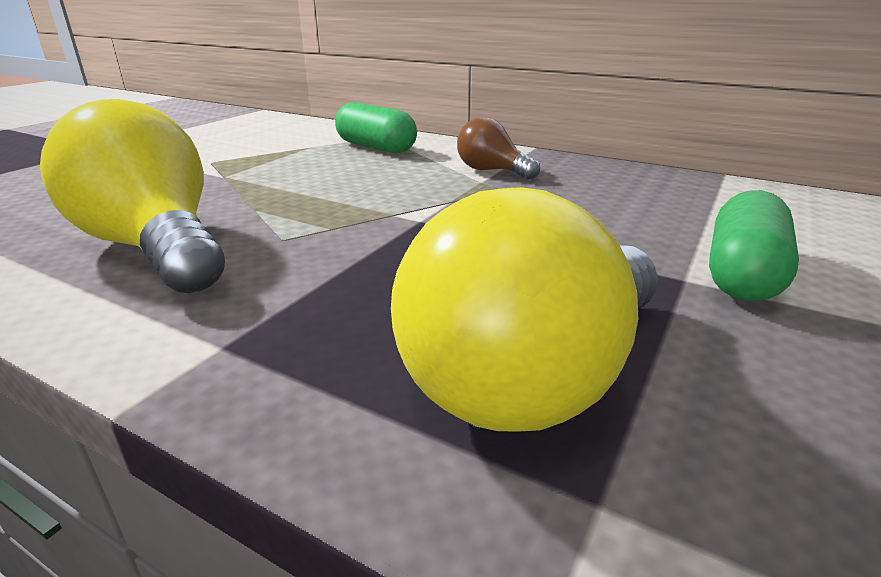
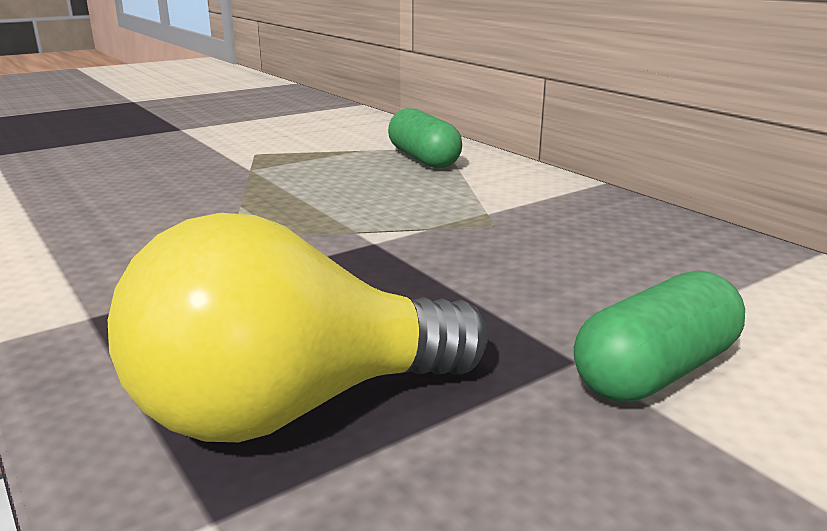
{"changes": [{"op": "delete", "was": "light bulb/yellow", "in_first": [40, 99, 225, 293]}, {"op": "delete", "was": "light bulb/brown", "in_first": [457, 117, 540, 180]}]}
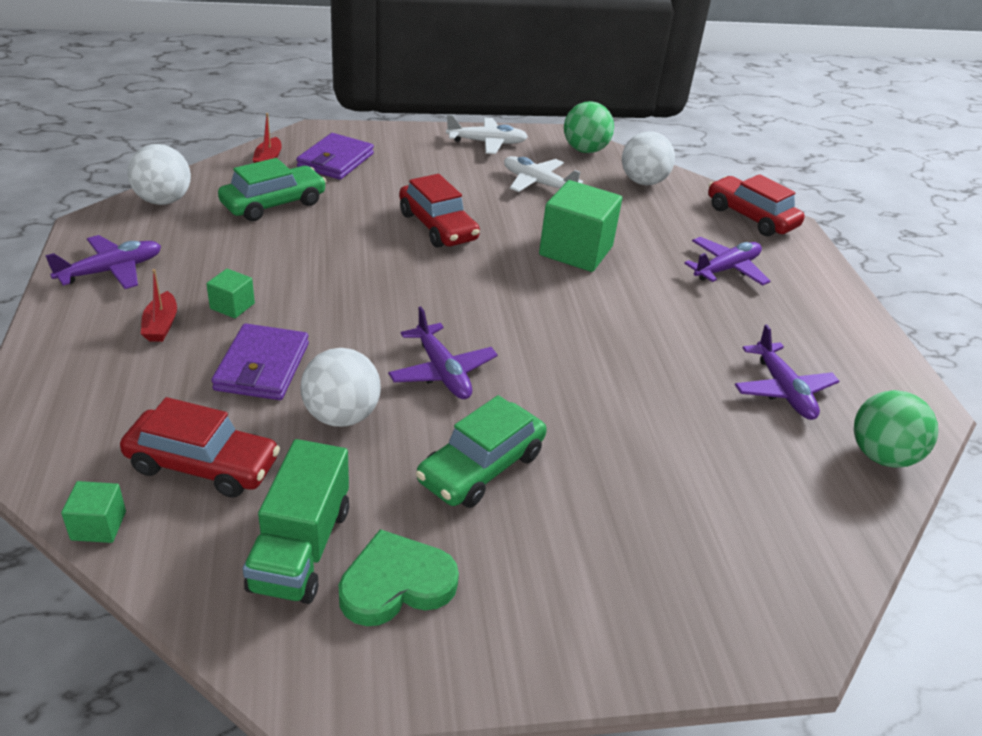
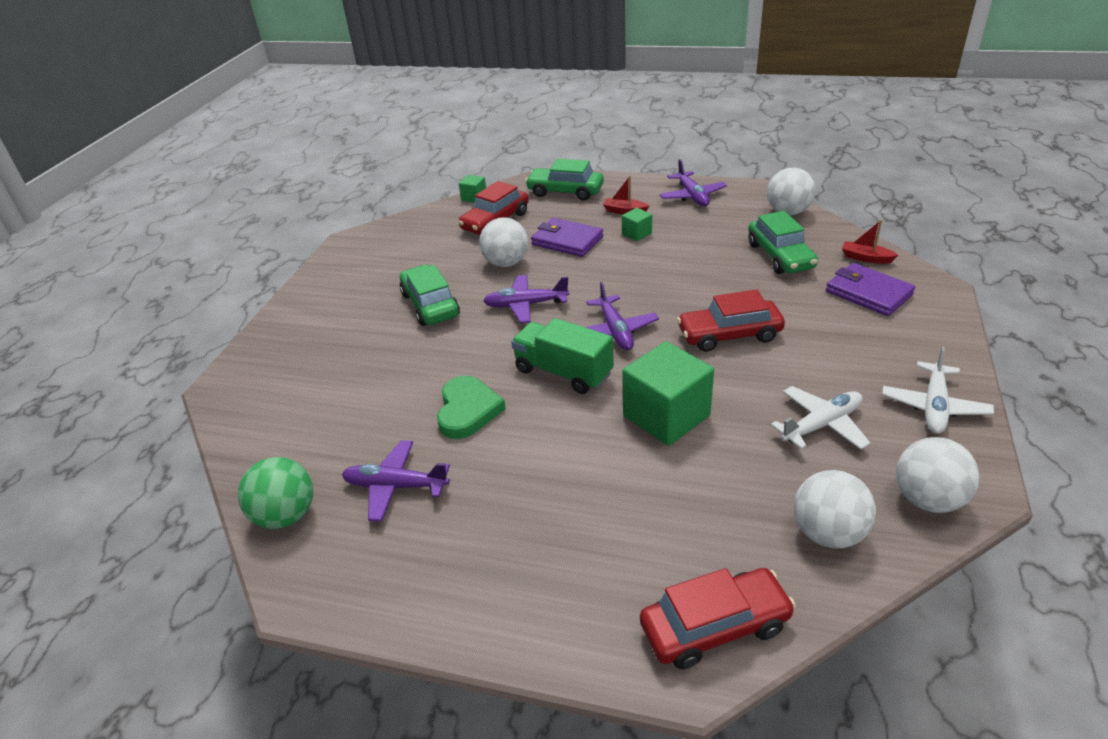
{"changes": [{"op": "insert", "now": "car/green", "in_second": [525, 159, 604, 201]}, {"op": "move", "was": "truck/green", "in_first": [243, 439, 349, 604], "in_second": [511, 318, 614, 394]}, {"op": "move", "was": "heart/green", "in_first": [339, 529, 459, 626], "in_second": [437, 376, 506, 439]}, {"op": "move", "was": "plane/purple", "in_first": [684, 237, 770, 286], "in_second": [585, 282, 659, 350]}, {"op": "recolor", "was": "ball/green", "now": "ball/white", "in_first": [564, 101, 614, 153], "in_second": [896, 437, 980, 513]}]}
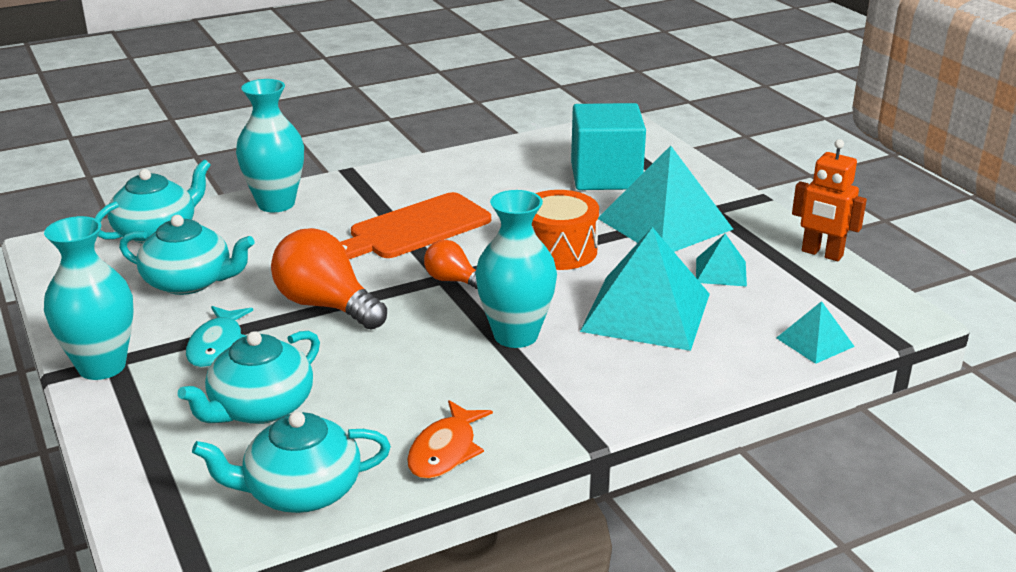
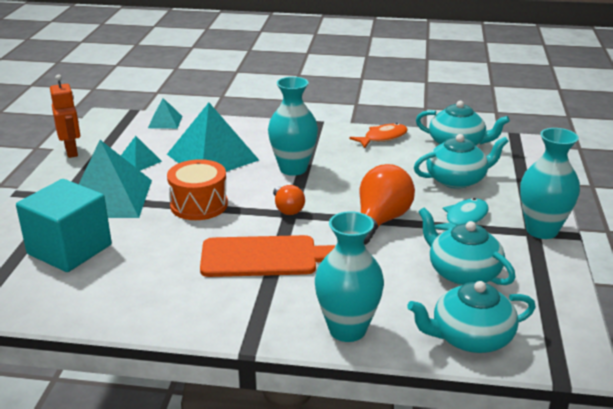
{"changes": [{"op": "rotate", "was": "light bulb/orange", "in_first": [271, 228, 387, 329], "in_second": [359, 164, 415, 245], "clockwise": -135}]}
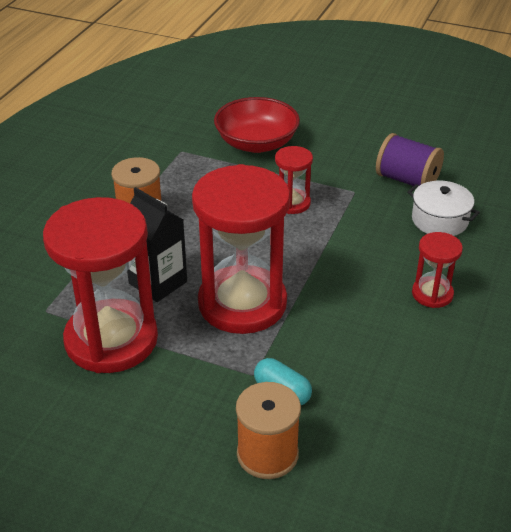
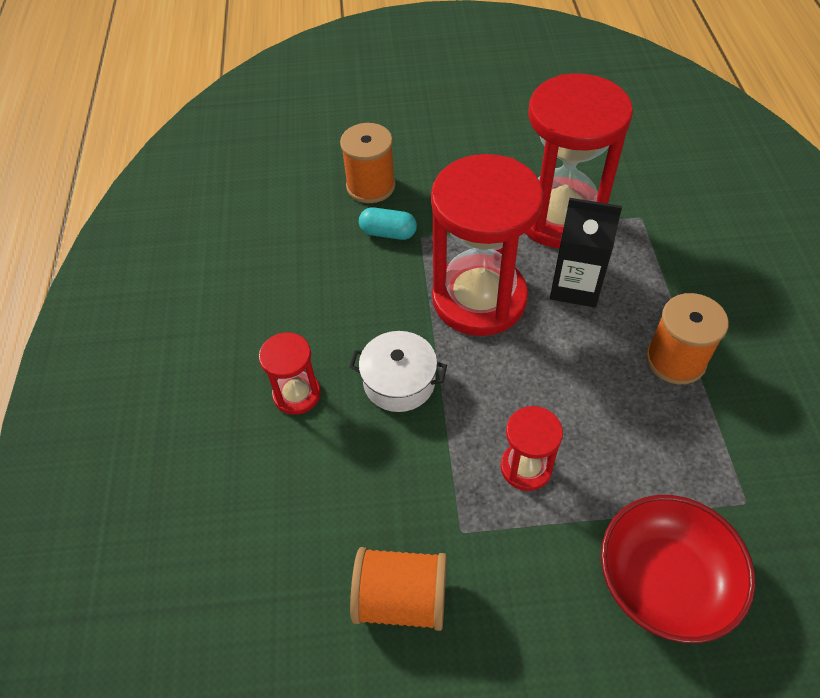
{"changes": [{"op": "move", "was": "pot/white", "in_first": [407, 181, 480, 236], "in_second": [349, 331, 447, 412]}, {"op": "recolor", "was": "spool/purple", "now": "spool/orange", "in_first": [376, 133, 444, 186], "in_second": [350, 547, 447, 631]}]}
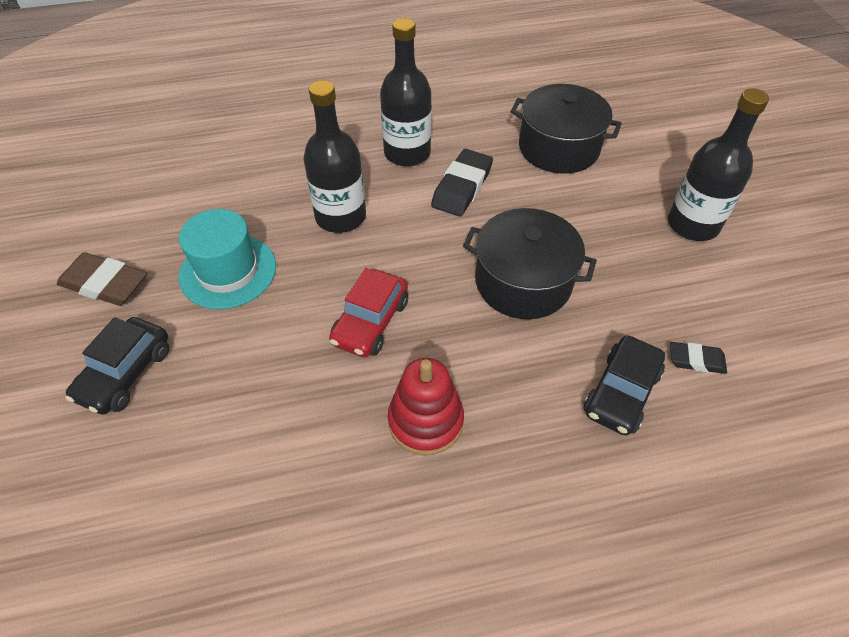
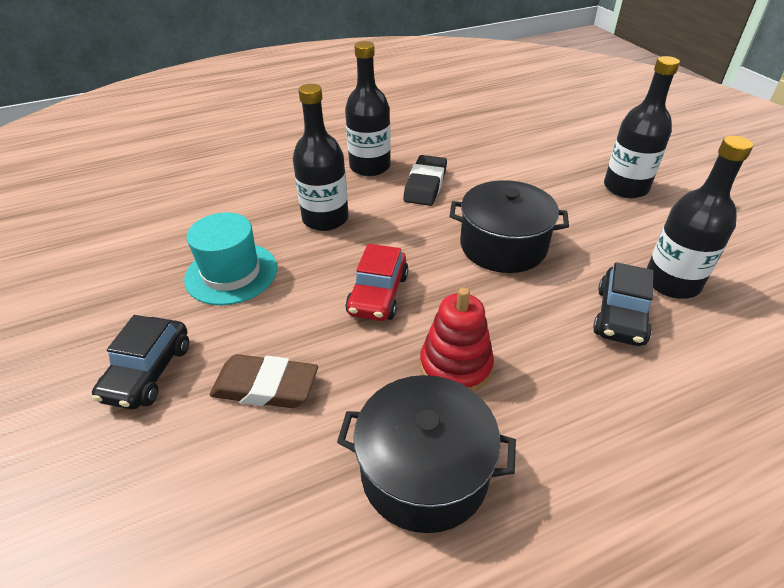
{"changes": [{"op": "move", "was": "eraser/brown", "in_first": [57, 252, 147, 306], "in_second": [210, 354, 318, 408]}, {"op": "move", "was": "pot/black", "in_first": [510, 84, 622, 174], "in_second": [337, 375, 516, 533]}, {"op": "replace", "was": "eraser/black", "now": "bottle/black", "in_first": [670, 342, 727, 374], "in_second": [646, 136, 753, 299]}]}
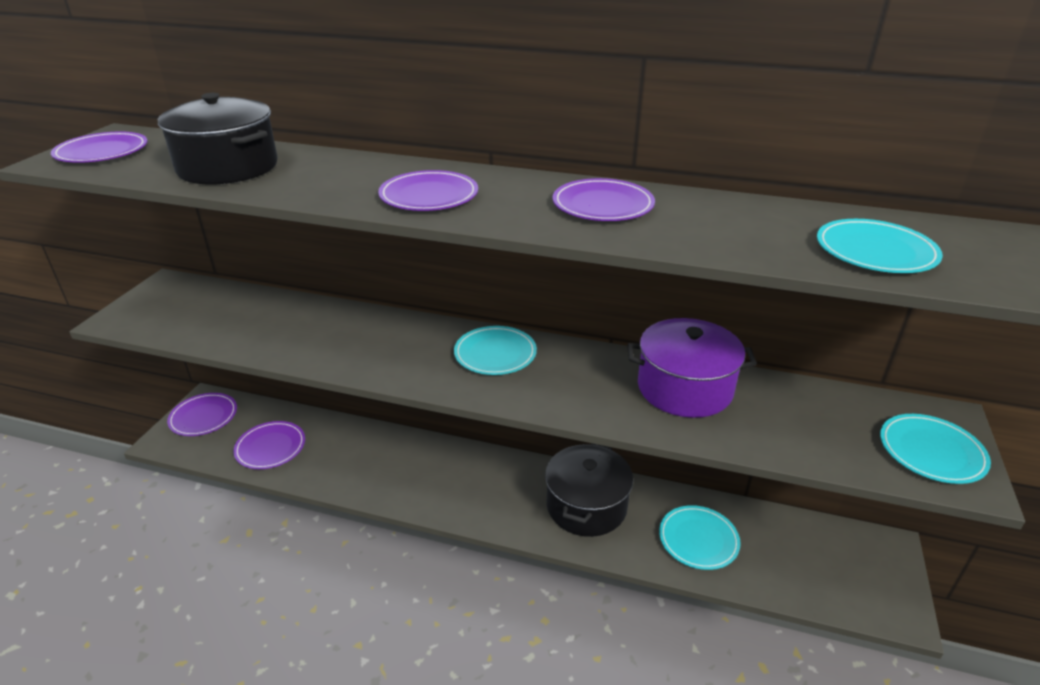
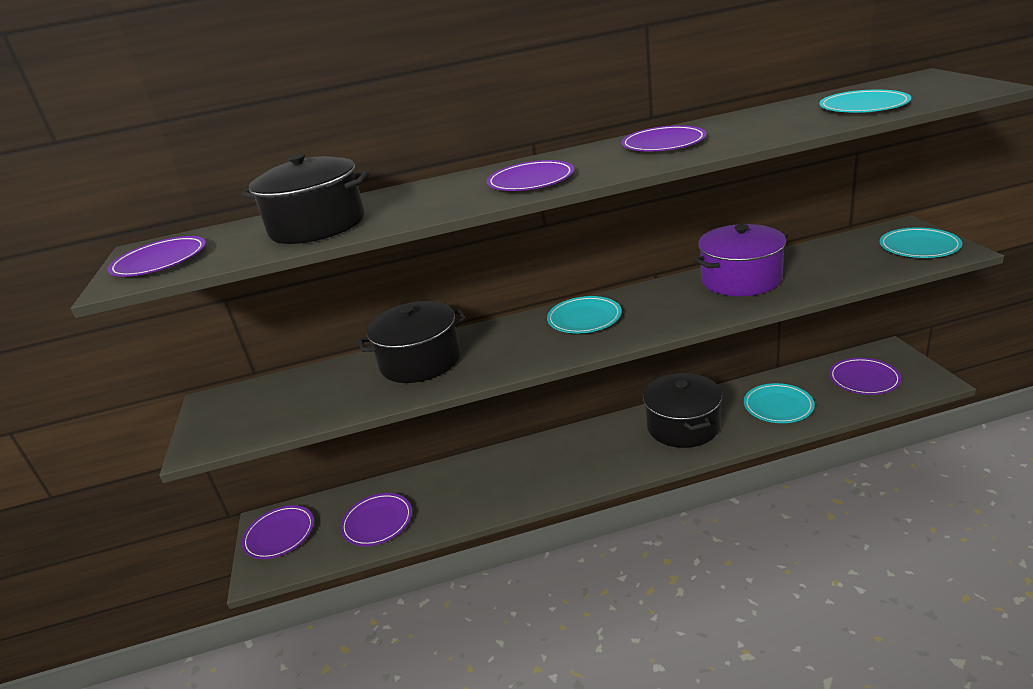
{"changes": [{"op": "insert", "now": "pot/black", "in_second": [358, 301, 467, 383]}, {"op": "insert", "now": "plate/purple", "in_second": [829, 358, 902, 395]}]}
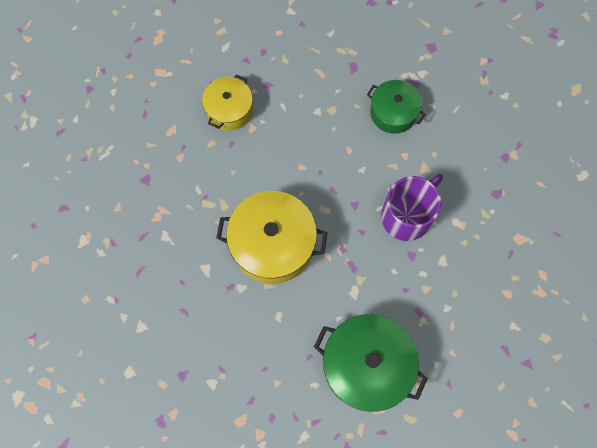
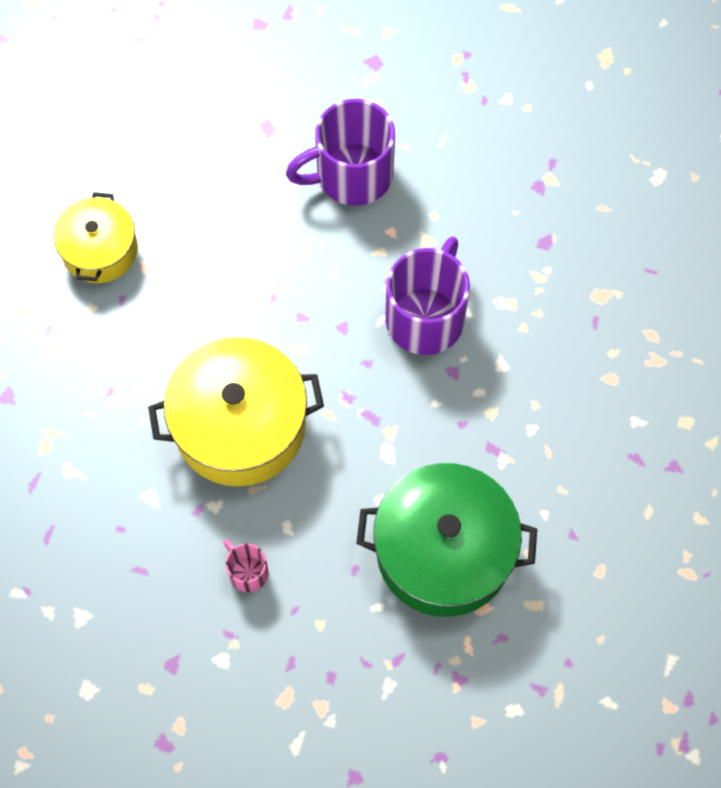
{"changes": [{"op": "insert", "now": "mug/pink", "in_second": [223, 539, 269, 592]}, {"op": "replace", "was": "pot/green", "now": "mug/purple", "in_first": [367, 80, 426, 134], "in_second": [286, 99, 395, 206]}]}
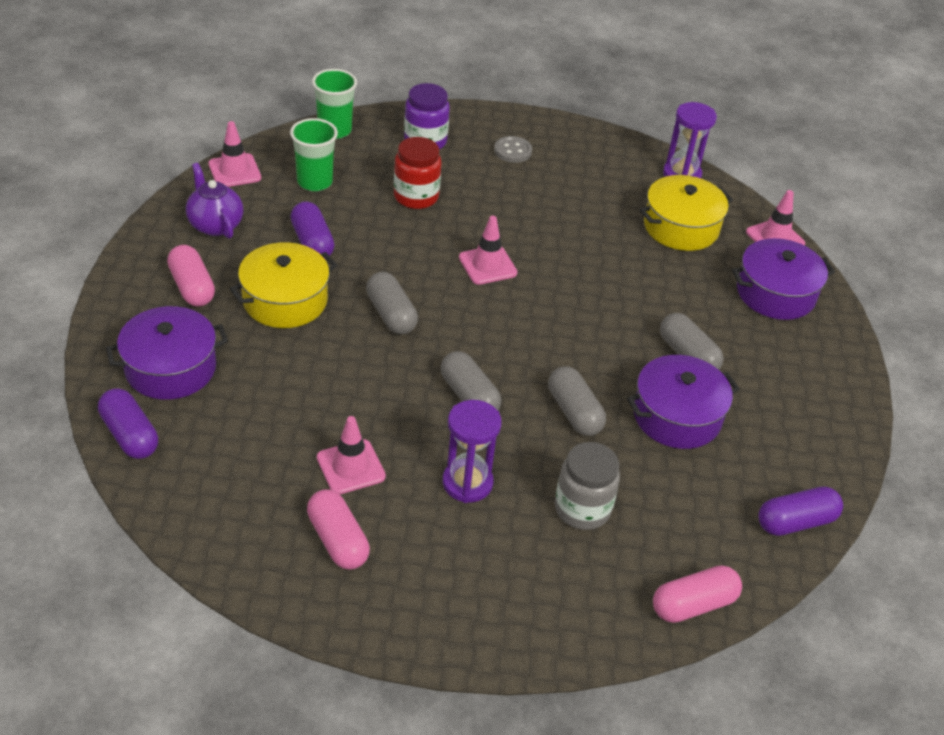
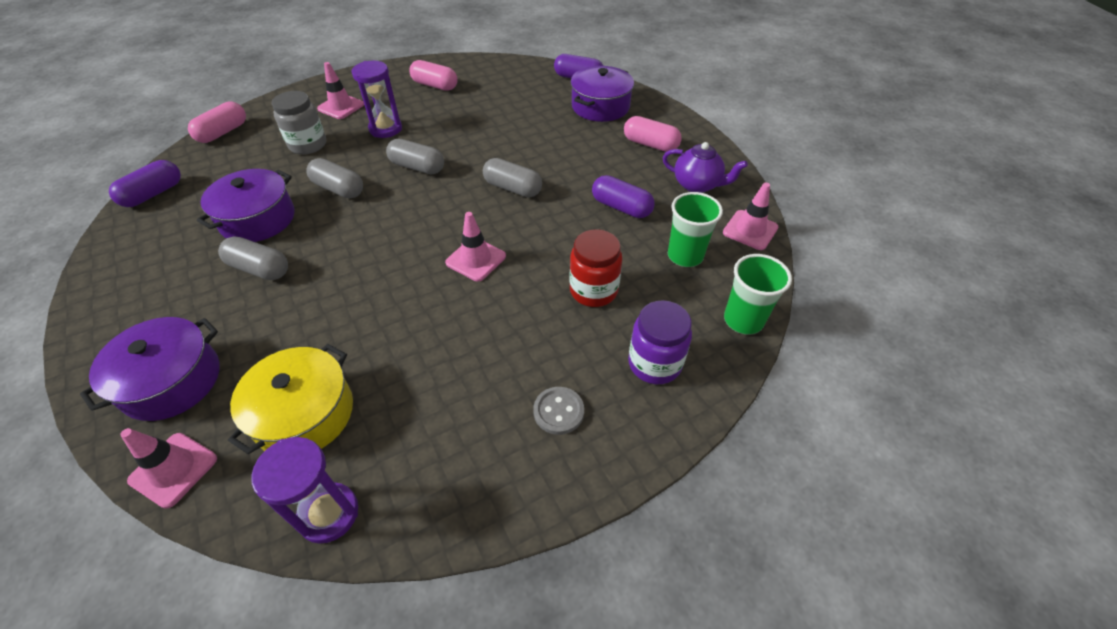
{"changes": [{"op": "delete", "was": "pot/yellow", "in_first": [230, 242, 337, 328]}, {"op": "move", "was": "traffic cone/pink", "in_first": [317, 416, 386, 494], "in_second": [317, 62, 364, 119]}]}
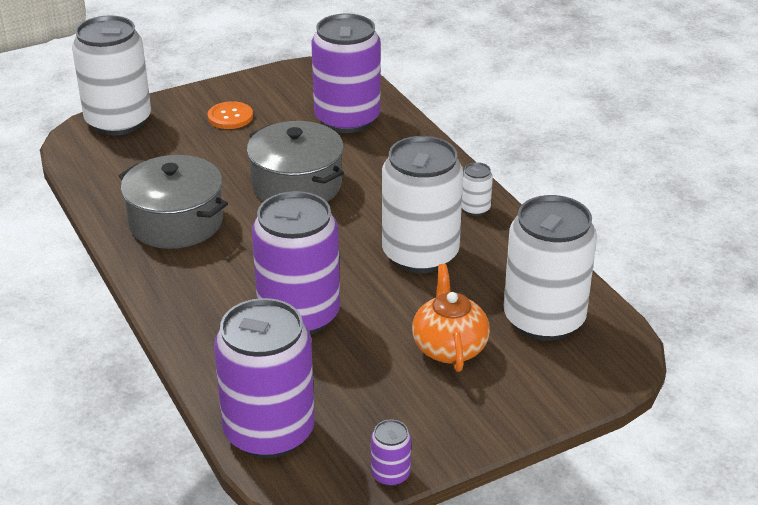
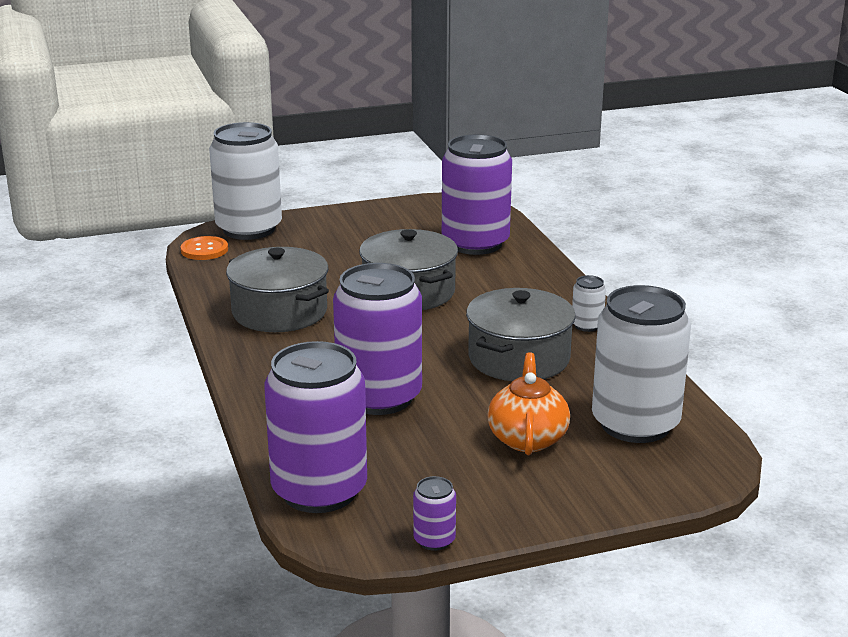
{"changes": [{"op": "move", "was": "button/orange", "in_first": [208, 101, 253, 129], "in_second": [181, 236, 228, 260]}, {"op": "replace", "was": "can/white", "now": "pot/grey", "in_first": [382, 136, 463, 273], "in_second": [466, 288, 576, 381]}]}
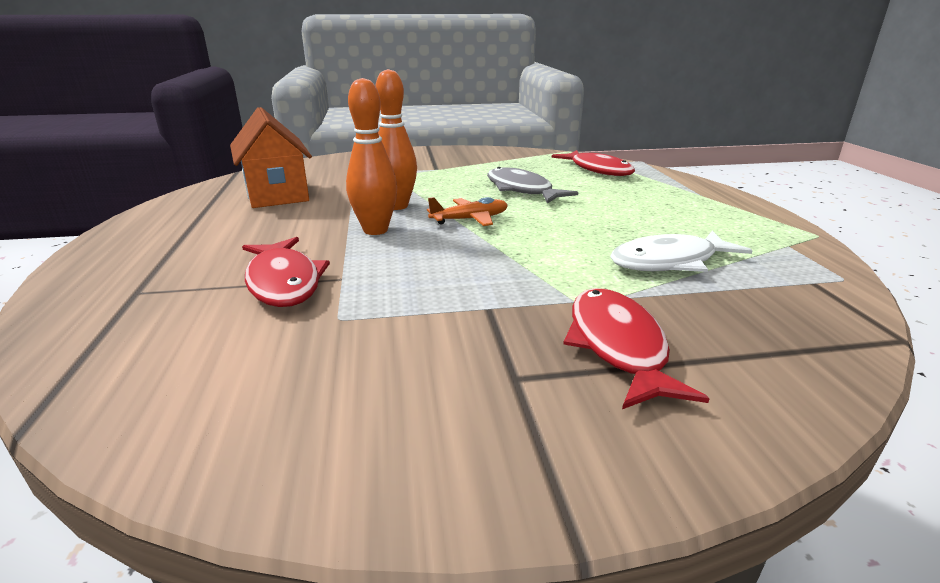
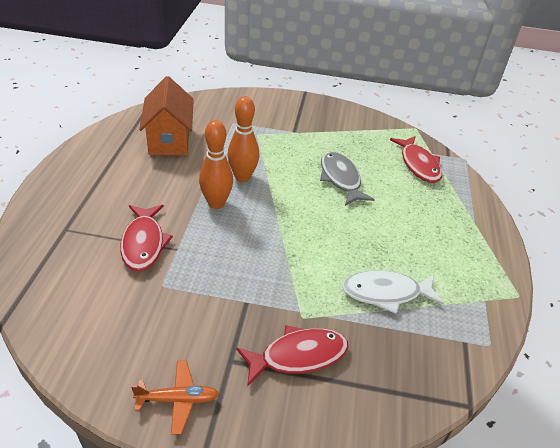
{"changes": [{"op": "move", "was": "plane/orange", "in_first": [427, 197, 508, 226], "in_second": [131, 360, 219, 435]}, {"op": "rotate", "was": "fish/red", "in_first": [563, 288, 710, 409], "in_second": [236, 325, 349, 386], "clockwise": 60}]}
